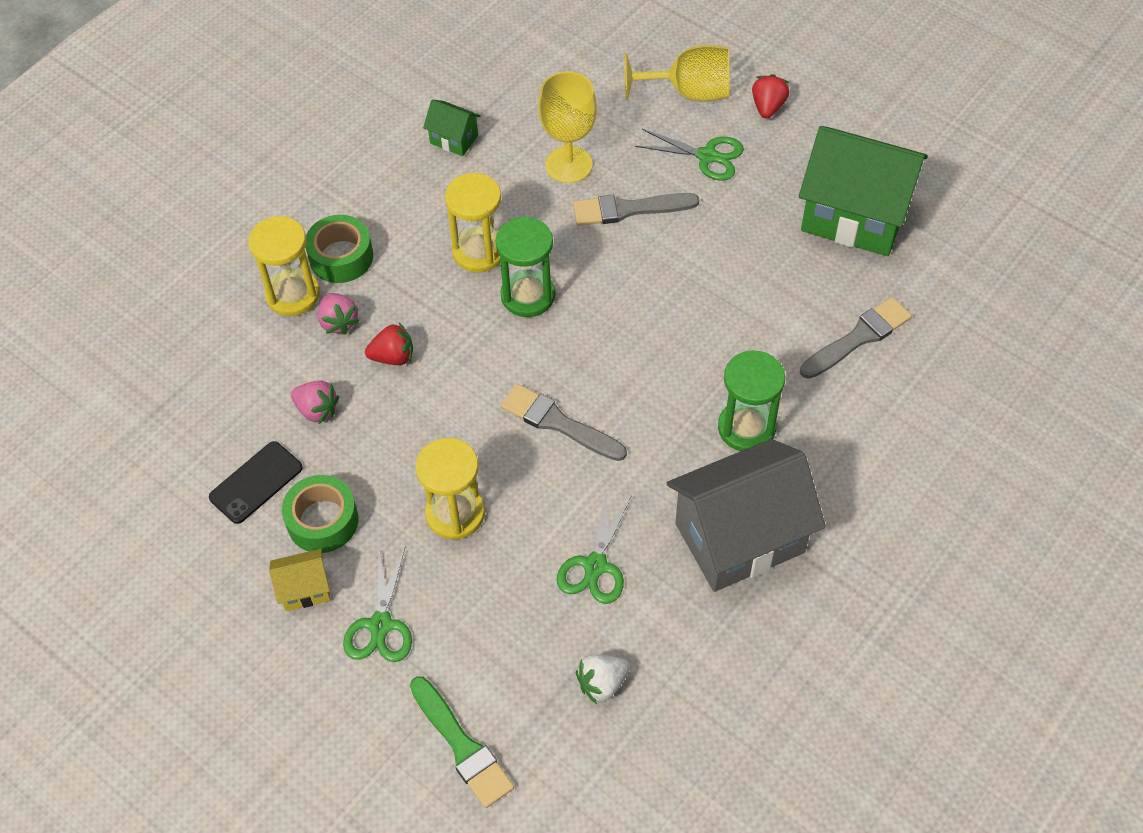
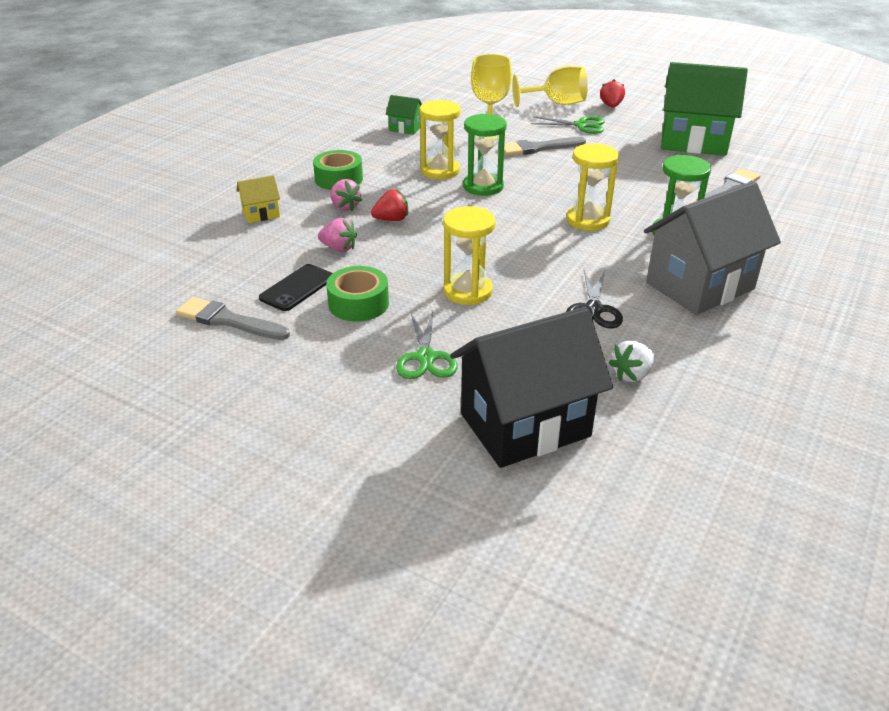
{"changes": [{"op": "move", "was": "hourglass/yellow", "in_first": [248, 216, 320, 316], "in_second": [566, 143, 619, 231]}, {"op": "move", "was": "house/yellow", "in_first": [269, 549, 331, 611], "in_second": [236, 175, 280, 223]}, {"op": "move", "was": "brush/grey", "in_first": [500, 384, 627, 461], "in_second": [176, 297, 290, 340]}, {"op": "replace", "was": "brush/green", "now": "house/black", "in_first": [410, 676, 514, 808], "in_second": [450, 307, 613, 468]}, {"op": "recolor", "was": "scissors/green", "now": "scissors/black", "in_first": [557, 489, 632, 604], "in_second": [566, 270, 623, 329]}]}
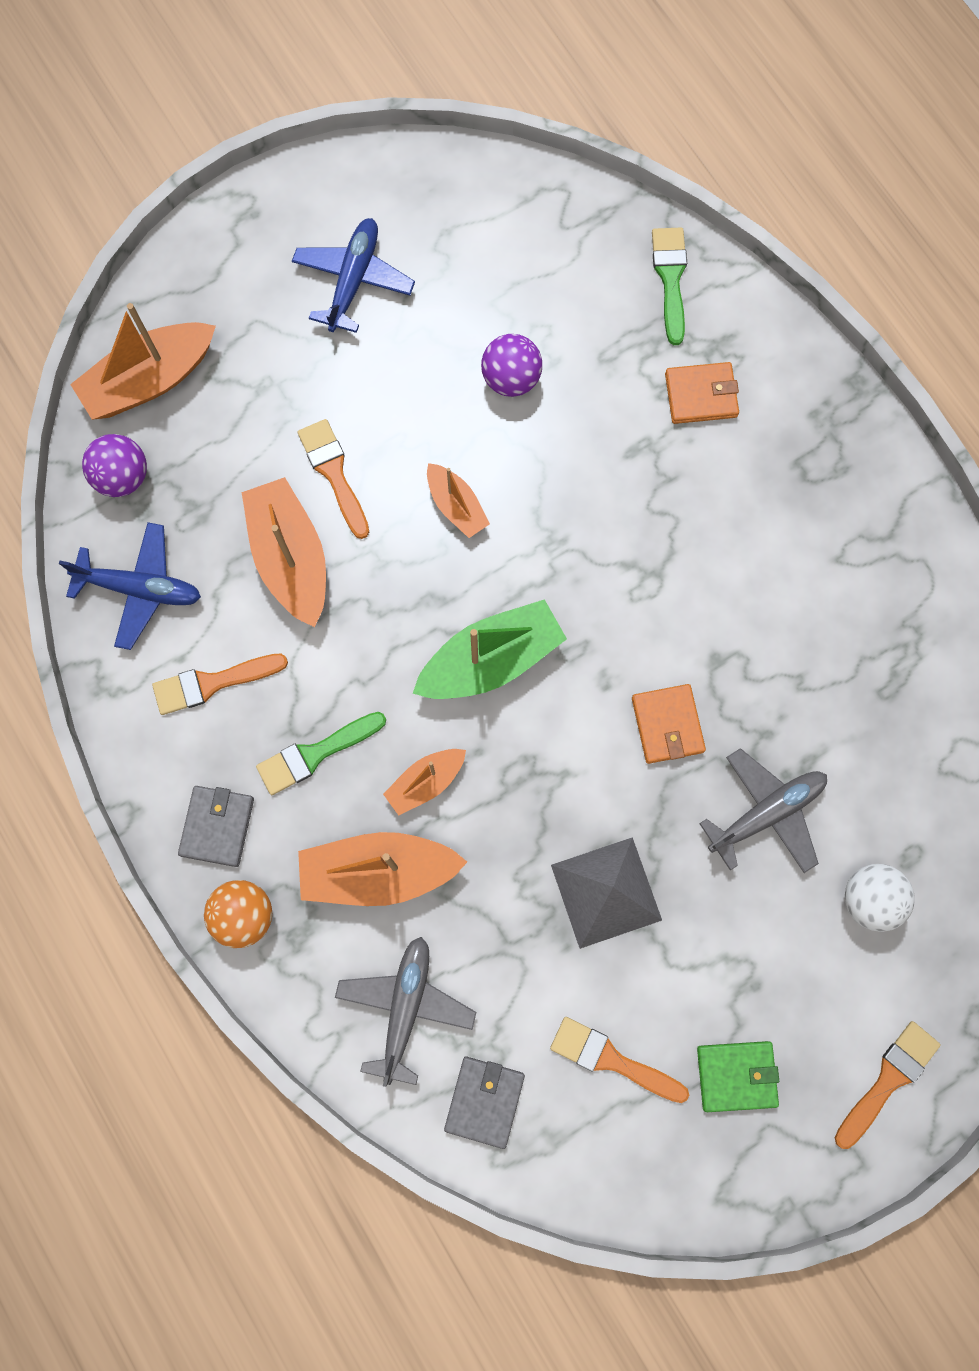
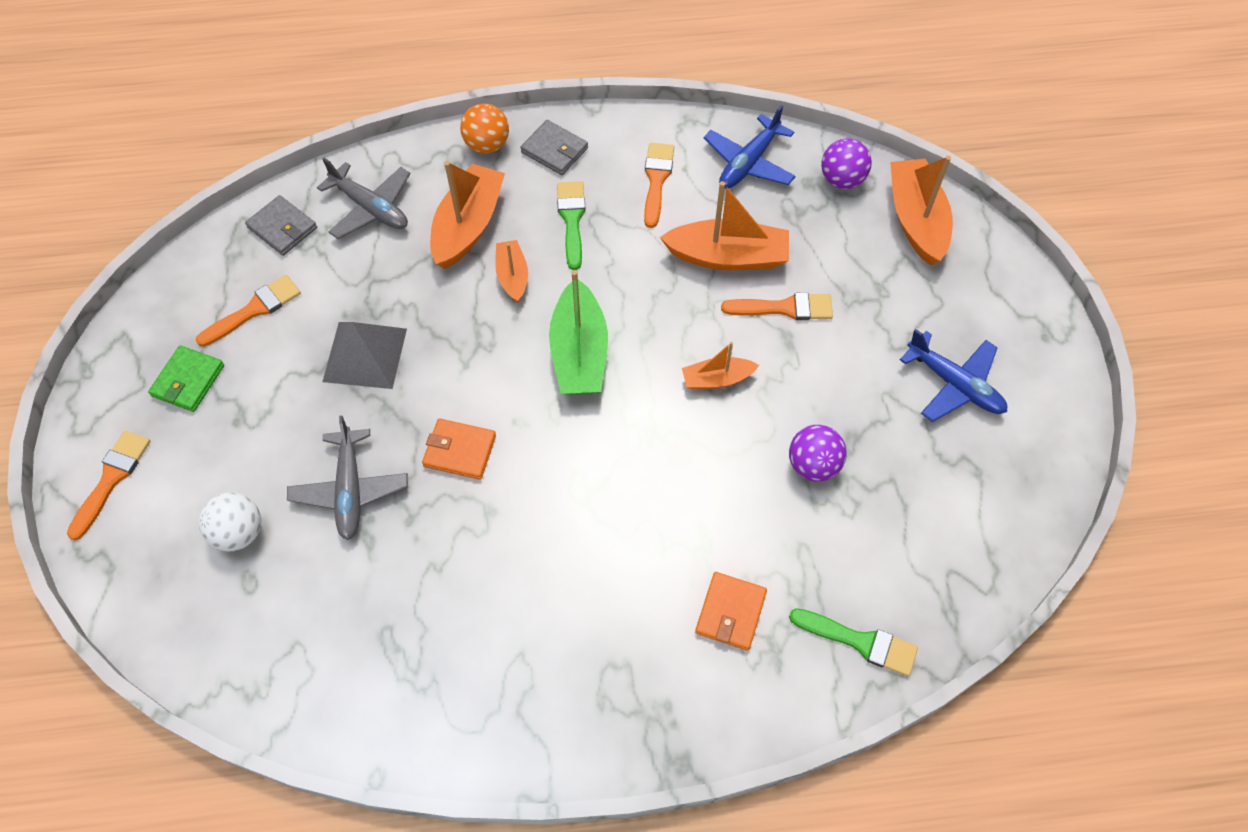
{"changes": [{"op": "rotate", "was": "brush/orange", "in_first": [835, 1021, 941, 1149], "in_second": [67, 431, 151, 540], "clockwise": -135}]}
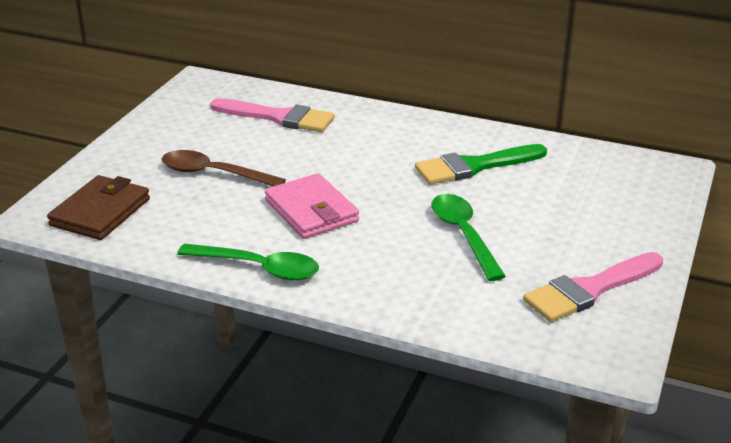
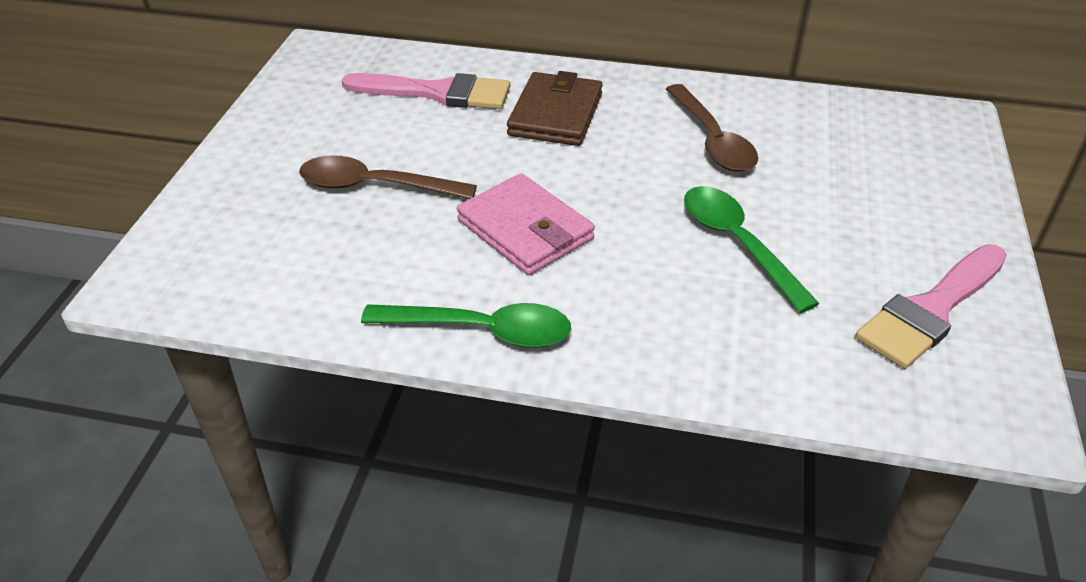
{"changes": [{"op": "move", "was": "wallet/brown", "in_first": [47, 175, 150, 240], "in_second": [507, 71, 603, 146]}, {"op": "replace", "was": "brush/green", "now": "spoon/brown", "in_first": [415, 144, 547, 185], "in_second": [666, 84, 758, 172]}]}
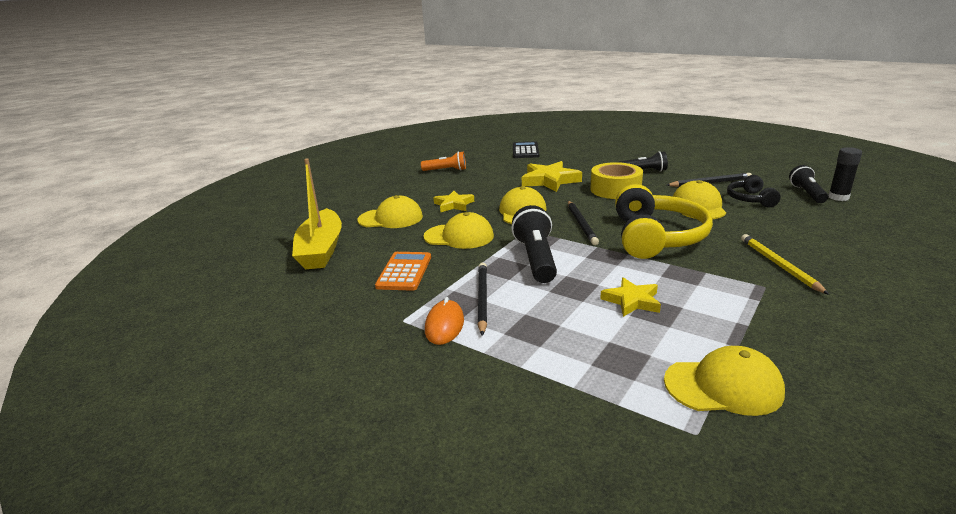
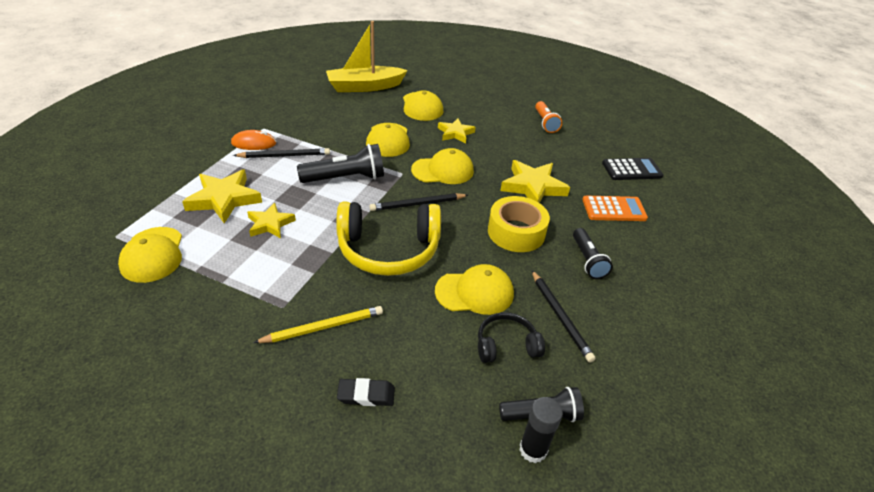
{"changes": [{"op": "insert", "now": "star/yellow", "in_second": [182, 170, 262, 223]}, {"op": "insert", "now": "eraser/black", "in_second": [337, 378, 395, 406]}, {"op": "move", "was": "calculator/orange", "in_first": [375, 252, 431, 291], "in_second": [582, 196, 648, 221]}]}
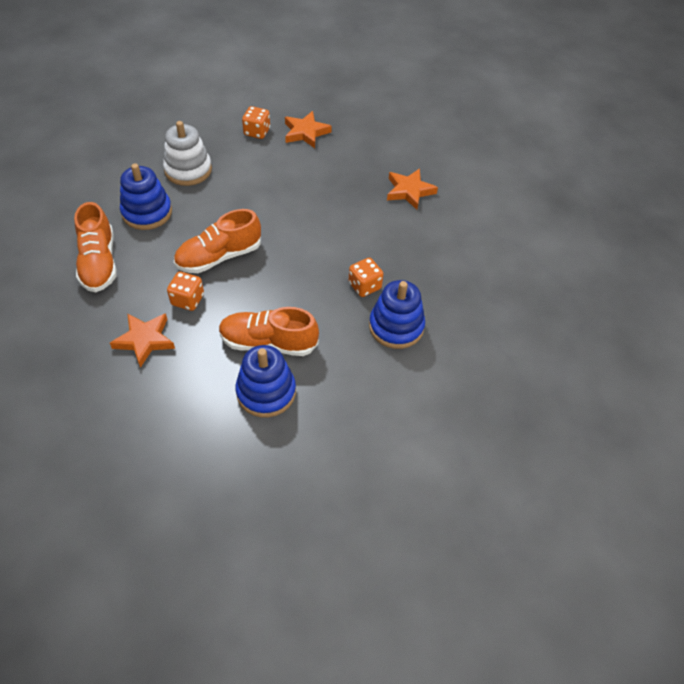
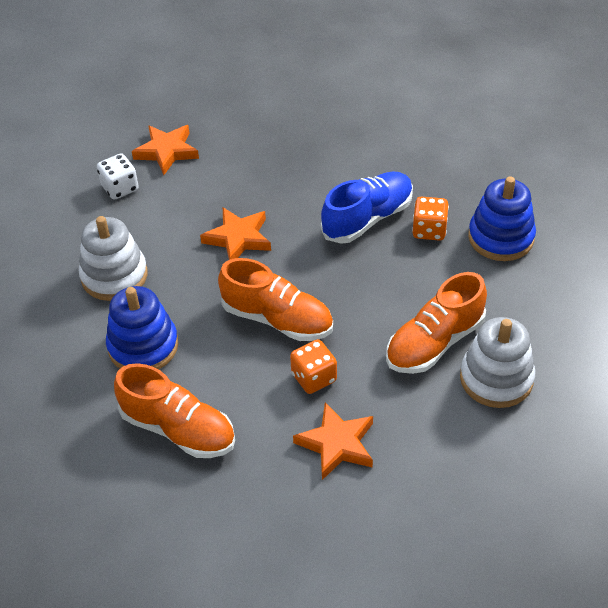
{"changes": [{"op": "insert", "now": "shoe/blue", "in_second": [321, 172, 413, 244]}, {"op": "move", "was": "star/orange", "in_first": [387, 168, 438, 210], "in_second": [200, 207, 271, 260]}, {"op": "recolor", "was": "stacking toy/blue", "now": "stacking toy/white", "in_first": [236, 345, 296, 417], "in_second": [460, 317, 535, 408]}, {"op": "recolor", "was": "dice/orange", "now": "dice/white", "in_first": [242, 106, 270, 139], "in_second": [97, 153, 139, 200]}, {"op": "rotate", "was": "shoe/orange", "in_first": [174, 209, 261, 273], "in_second": [218, 258, 333, 341], "clockwise": -75}]}
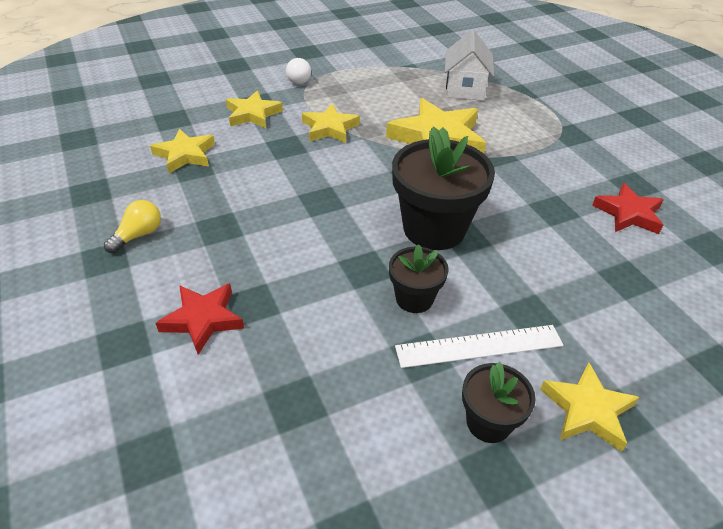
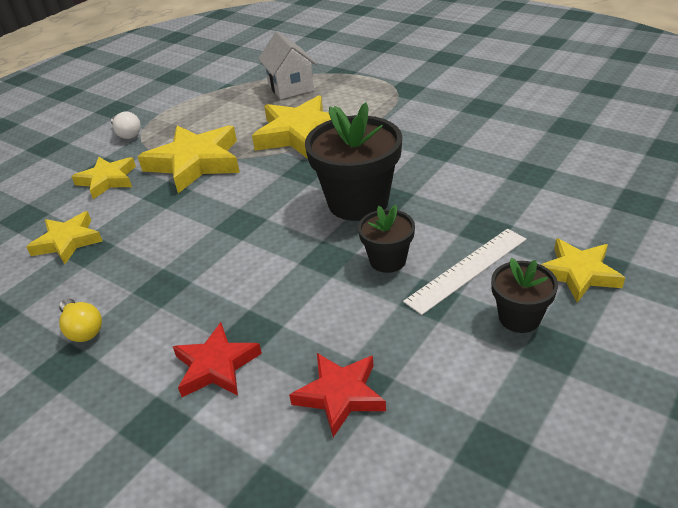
{"changes": [{"op": "move", "was": "star/red", "in_first": [592, 183, 664, 234], "in_second": [289, 353, 386, 437]}, {"op": "rotate", "was": "light bulb/yellow", "in_first": [104, 200, 161, 253], "in_second": [59, 298, 102, 342], "clockwise": 135}, {"op": "resize", "was": "star/yellow", "in_first": [302, 104, 360, 143], "in_second": [138, 125, 240, 193], "ratio": 1.66}]}
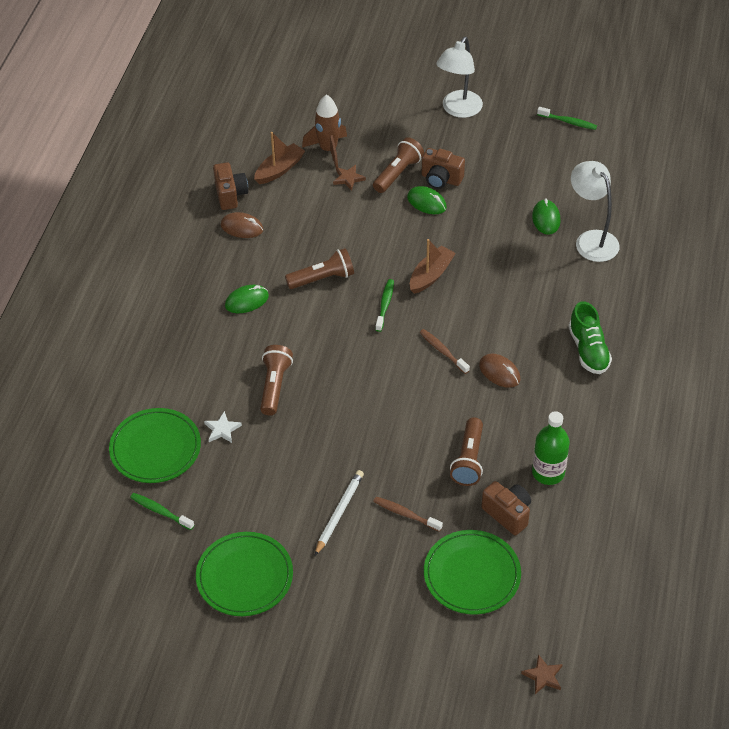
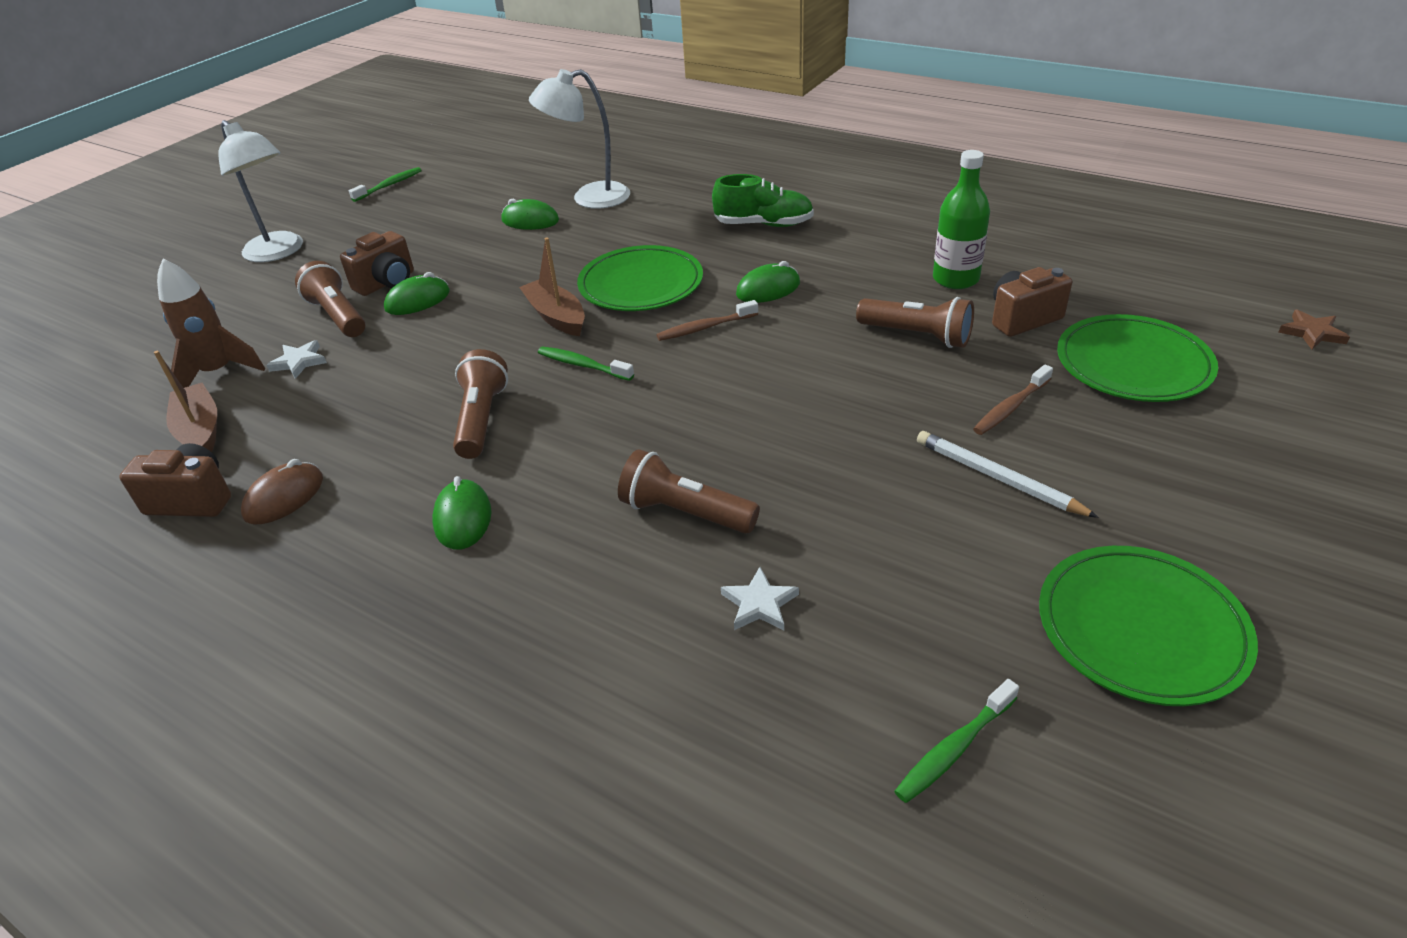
{"changes": [{"op": "move", "was": "plate/green", "in_first": [109, 408, 201, 483], "in_second": [577, 245, 703, 311]}, {"op": "recolor", "was": "star/brown", "now": "star/white", "in_first": [333, 165, 366, 191], "in_second": [266, 340, 327, 379]}, {"op": "recolor", "was": "mouse/brown", "now": "mouse/green", "in_first": [479, 354, 521, 388], "in_second": [736, 261, 800, 303]}]}
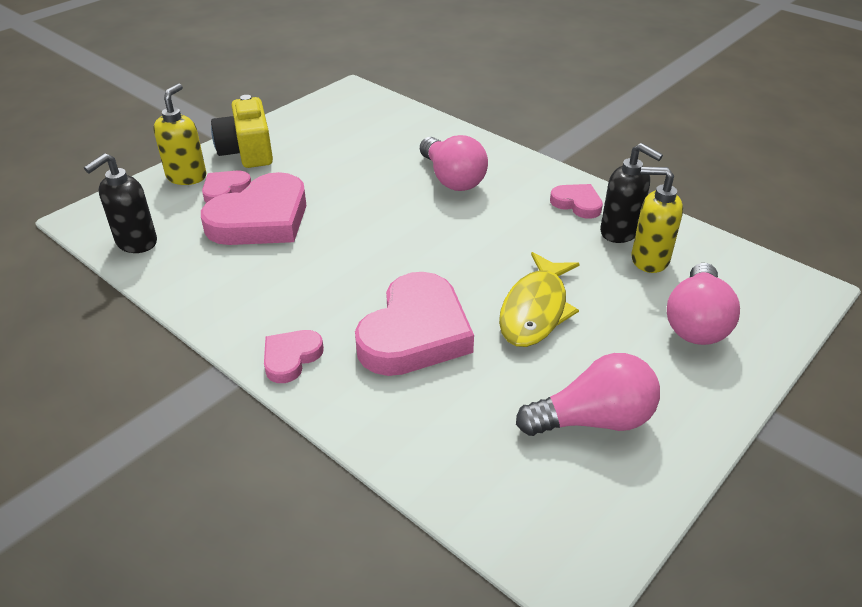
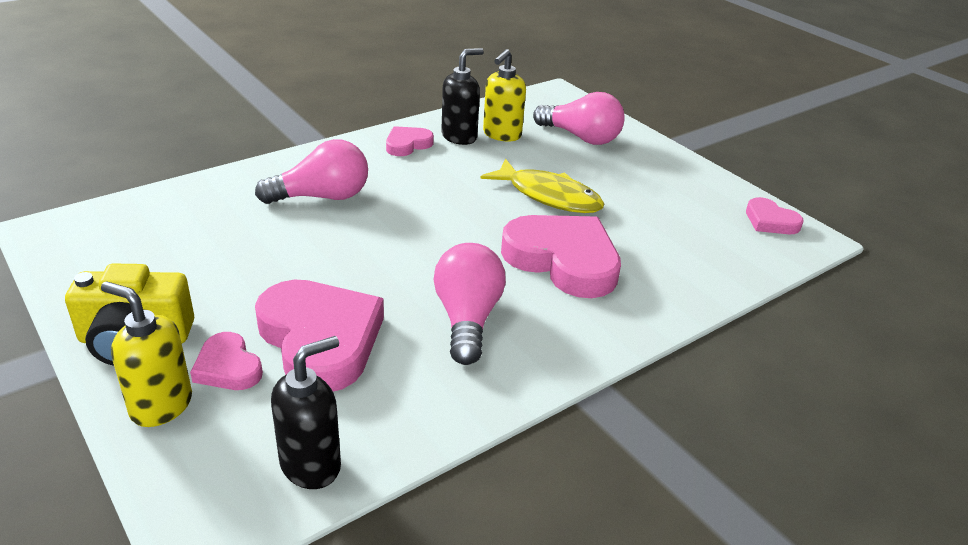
{"changes": [{"op": "move", "was": "heart/pink", "in_first": [264, 330, 324, 383], "in_second": [746, 197, 804, 234]}, {"op": "move", "was": "light bulb/pink", "in_first": [516, 353, 660, 436], "in_second": [434, 243, 506, 365]}, {"op": "rotate", "was": "soap dispenser/black", "in_first": [84, 153, 157, 253], "in_second": [271, 336, 341, 489], "clockwise": -90}]}
